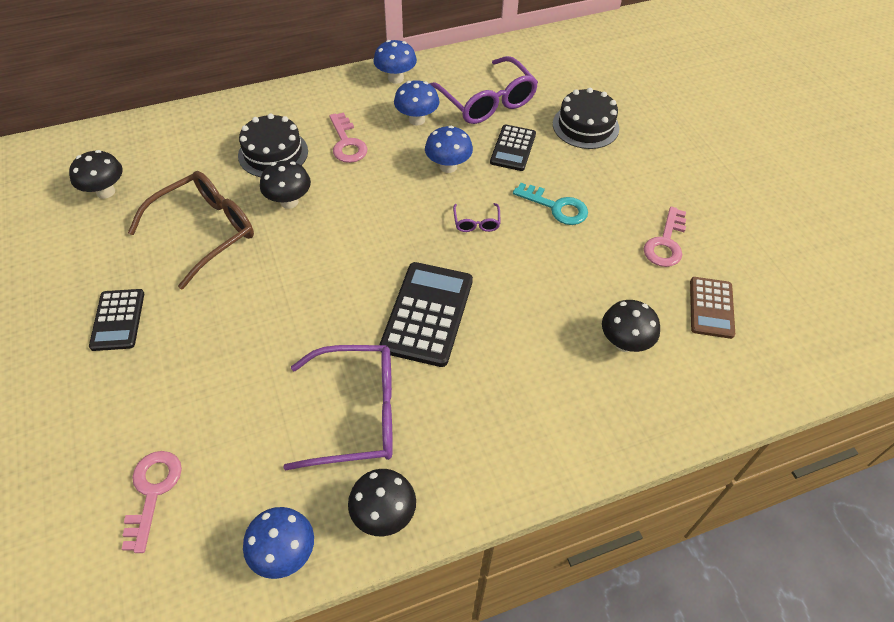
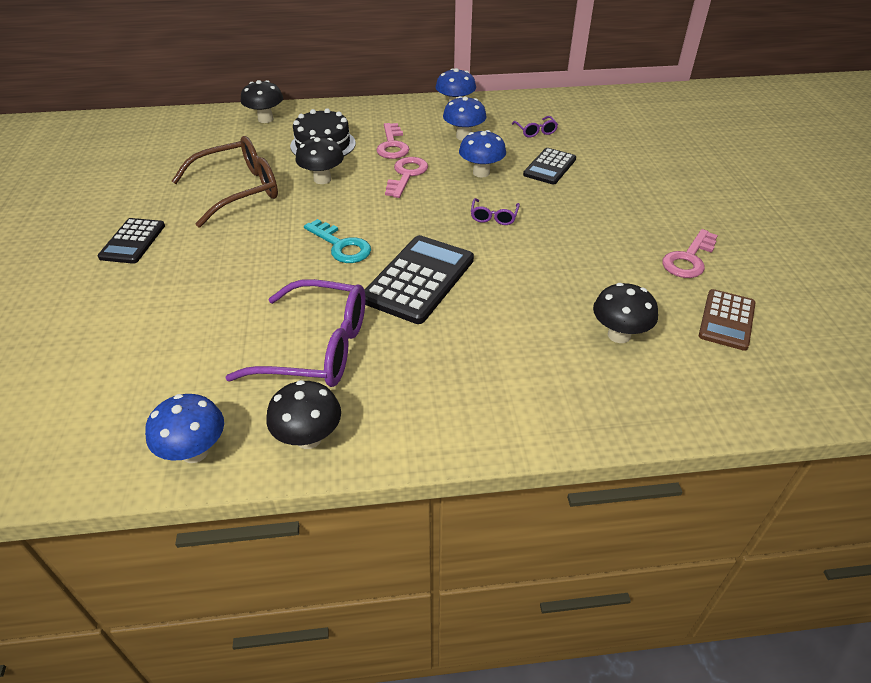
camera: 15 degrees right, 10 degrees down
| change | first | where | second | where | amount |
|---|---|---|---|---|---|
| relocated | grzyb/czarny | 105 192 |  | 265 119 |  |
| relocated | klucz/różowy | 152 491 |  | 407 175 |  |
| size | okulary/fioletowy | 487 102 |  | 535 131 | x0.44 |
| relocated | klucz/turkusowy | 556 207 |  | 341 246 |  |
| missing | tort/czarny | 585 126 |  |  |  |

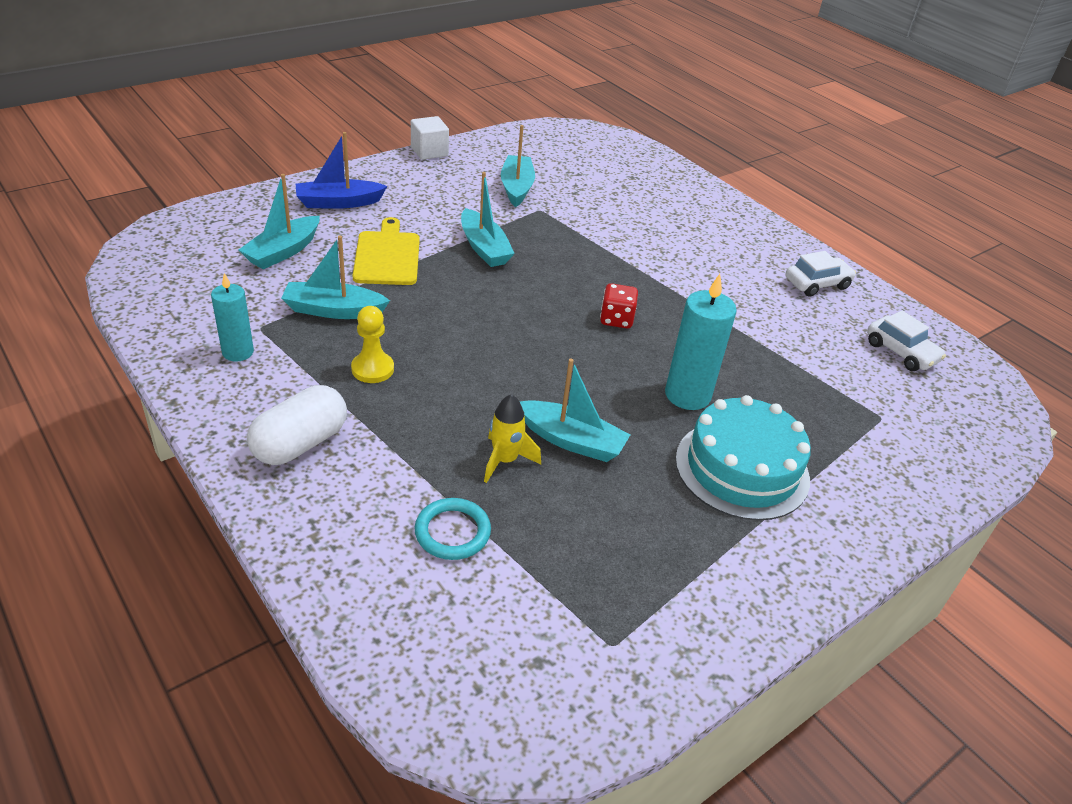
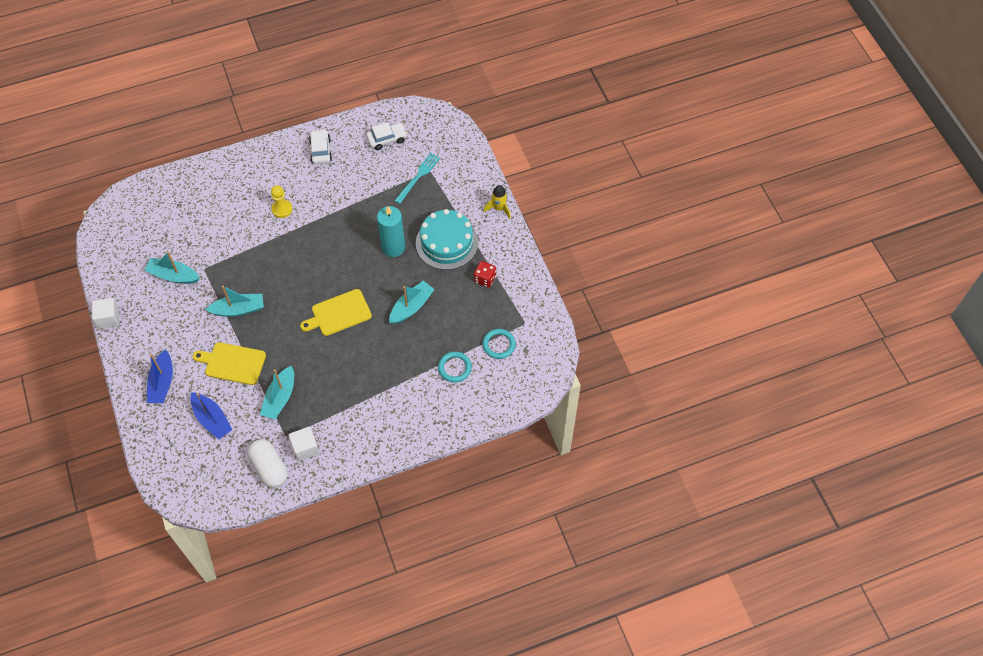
camera: 70 degrees left, 20 degrees up
| change | first | where | second | where | amount |
|---|---|---|---|---|---|
| exchanged | świeca/turkusowy | 238 352 | sześcian/biały | 305 448 |  |
| colour | łódka/turkusowy | 283 251 | łódka/niebieski | 212 419 |  |
| relocated | kapsułka/biały | 300 443 |  | 269 468 |  |
| relocated | pionek/żółty | 372 369 |  | 282 209 |  |
| relocated | rakieta/żółty | 505 460 |  | 499 208 |  |
| relocated | kostka do gry/czerwony | 616 319 |  | 485 279 |  |
| appeared |  |  | deska do krojenia/żółty | 339 313 |  |
| appeared |  |  | widelec/turkusowy | 418 177 |  |
| appeared |  |  | pierścień/turkusowy | 499 345 |  |

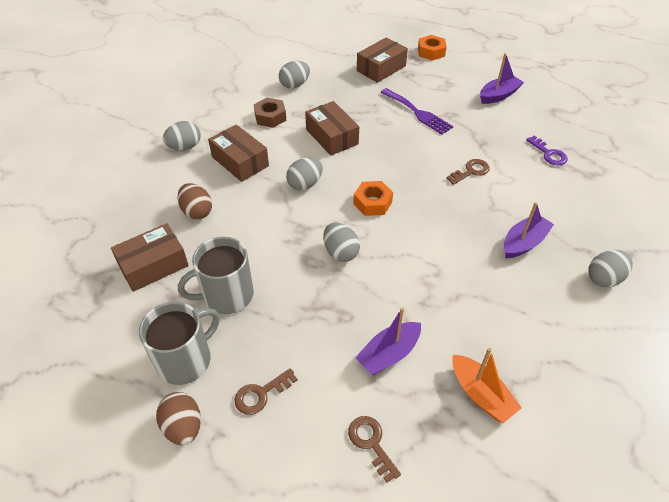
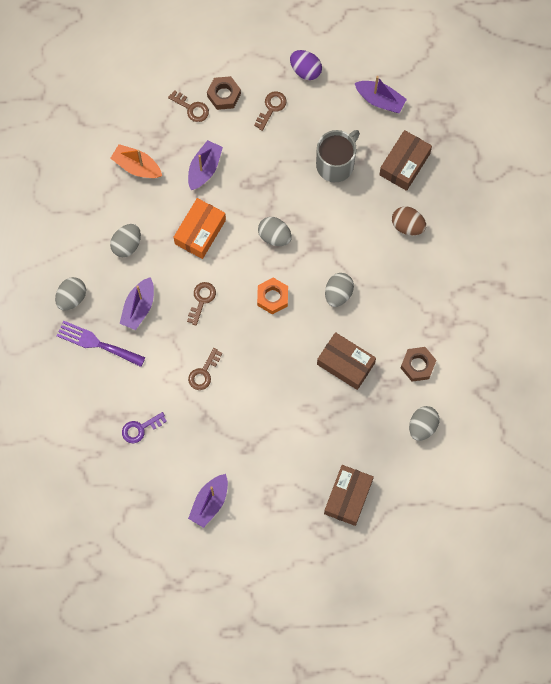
camera: 155 degrees right, 25 degrees up
| change | first | where | second | where | amount |
|---|---|---|---|---|---|
| missing | kubek/szary | 185 360 |  |  |  |
| colour | jajko/brązowy | 183 427 | jajko/fioletowy | 305 70 |  |
| relocated | jajko/szary | 185 147 |  | 127 244 |  |
| missing | pudełko/brązowy | 240 161 |  |  |  |
| relocated | widelec/fioletowy | 418 113 |  | 97 343 |  |
| missing | nakrętka/pomarańczowy | 431 52 |  |  |  |
| spun | klucz/fioletowy | 549 154 |  | 140 428 | 60 degrees counterclockwise |
| appeared |  |  | pudełko/pomarańczowy | 200 232 |  |
| appeared |  |  | klucz/brązowy | 201 300 |  |
| appeared |  |  | nakrętka/brązowy | 224 95 |  |
| appeared |  |  | łódka/fioletowy | 380 100 |  |

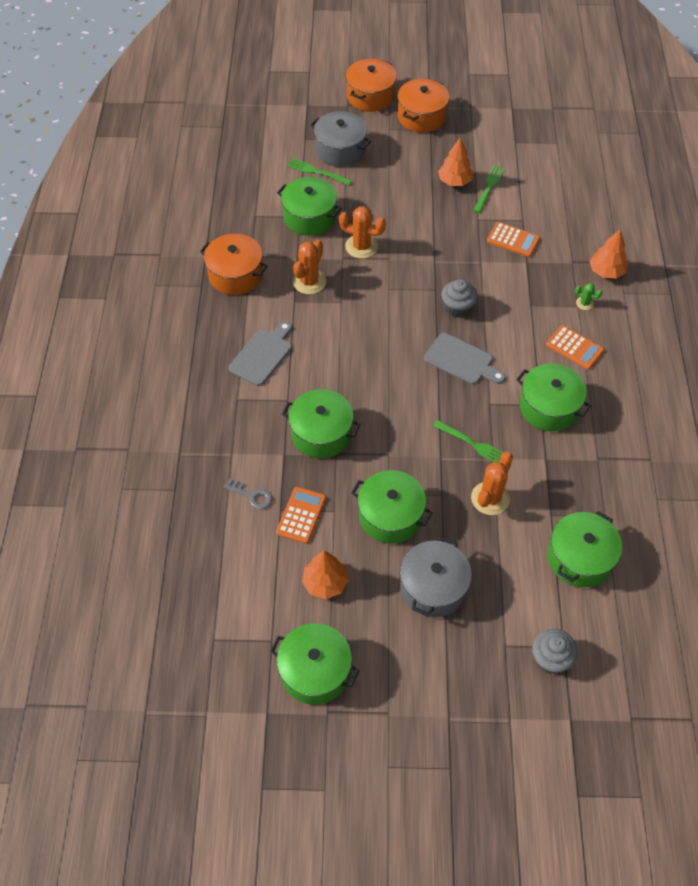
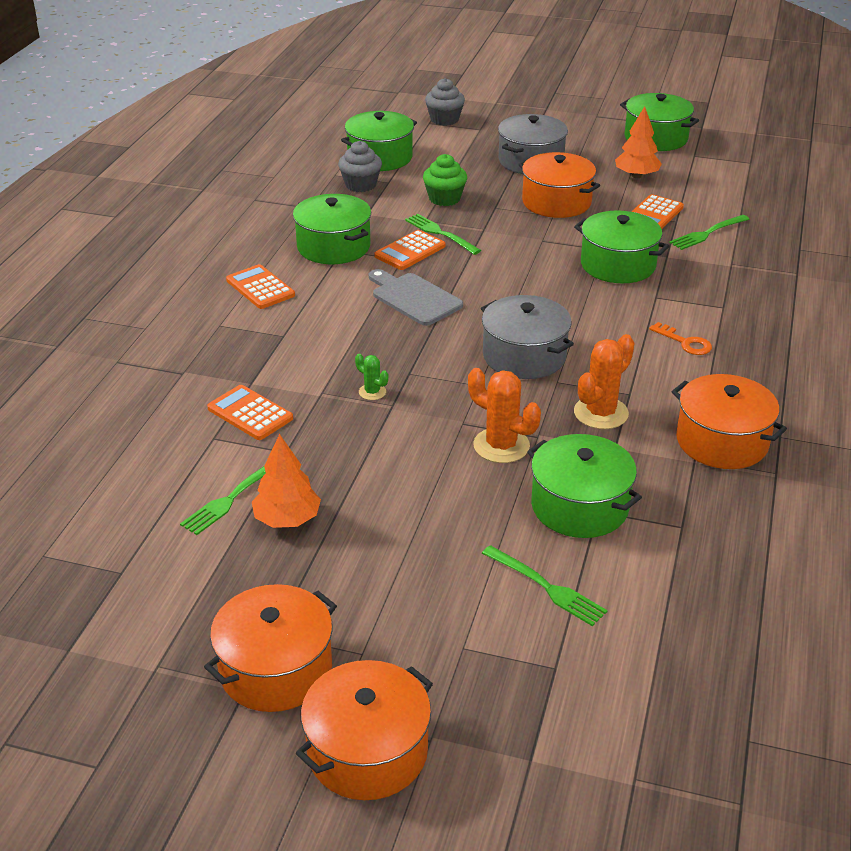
camera: 165 degrees left, 20 degrees down
| change | first | where | second | where | amount |
|---|---|---|---|---|---|
| exchanged | klucz/szary | 252 496 | widelec/zielony | 707 233 |  |
| exchanged | deska do krojenia/szary | 262 355 | klucz/pomarańczowy | 685 342 |  |
| relocated | garnek/szary | 340 150 |  | 524 356 |  |
| colour | garnek/zielony | 390 516 | garnek/pomarańczowy | 556 202 |  |
| relocated | muffinka/szary | 457 307 |  | 360 185 |  |
| exchanged | kaktus/pomarańczowy | 490 498 | muffinka/zielony | 444 198 |  |
| relocated | kaktus/zielony | 584 303 |  | 372 392 |  |
| missing | drzewko/pomarańczowy | 606 271 |  |  |  |
| appeared |  |  | kalkulator/pomarańczowy | 410 251 |  |

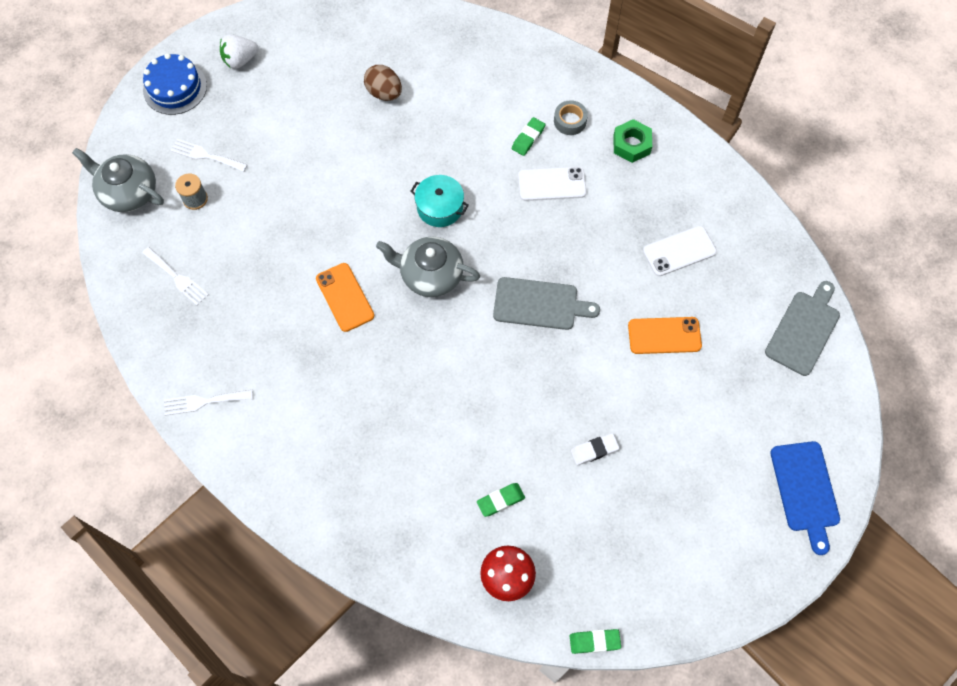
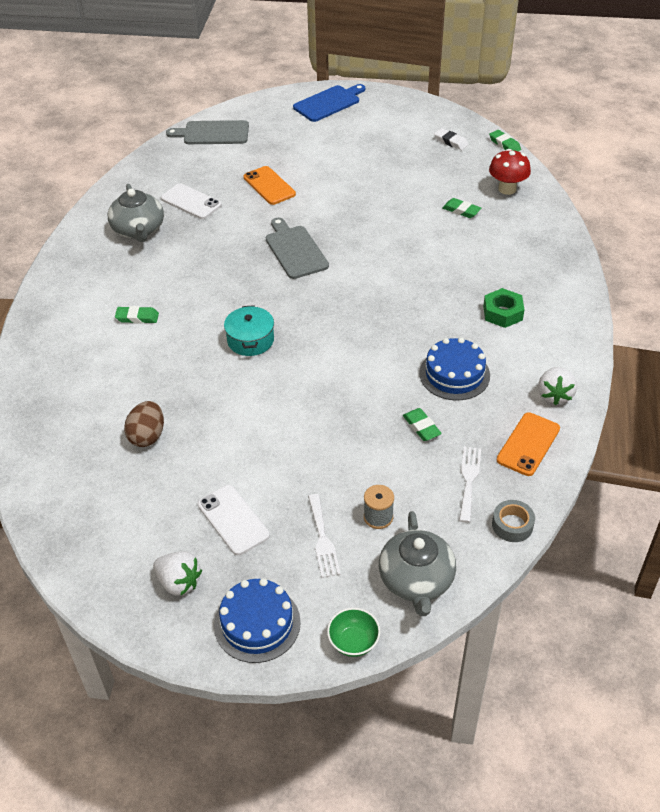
camera: 120 degrees left, 20 degrees down
| change | first | where | second | where | amount |
|---|---|---|---|---|---|
| exchanged | widelec/biały | 204 402 | truskawka/biały | 555 395 |  |
| relocated | telefon/pomarańczowy | 345 297 |  | 528 444 |  |
| relocated | imbryk/szary | 430 275 |  | 138 230 |  |
| relocated | telefon/biały | 552 184 |  | 233 520 |  |
| relocated | taśma klejąca/szary | 570 121 |  | 512 525 |  |
| relocated | gumka do mazania/biały | 594 450 |  | 451 142 |  |
| relocated | nakrętka/zielony | 631 144 |  | 502 313 |  |
| appeared |  |  | miska/zielony | 353 642 |  |
| appeared |  |  | gumka do mazania/zielony | 421 427 |  |
| appeared |  |  | tort/niebieski | 454 374 |  |

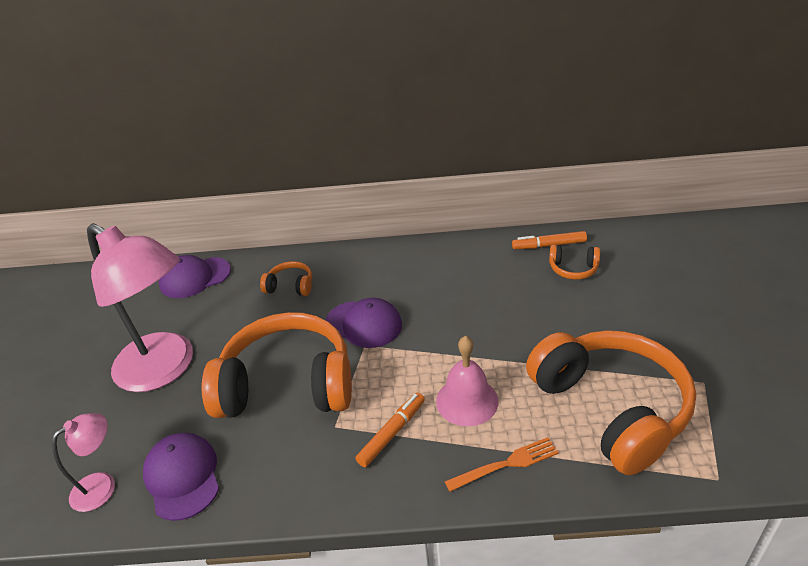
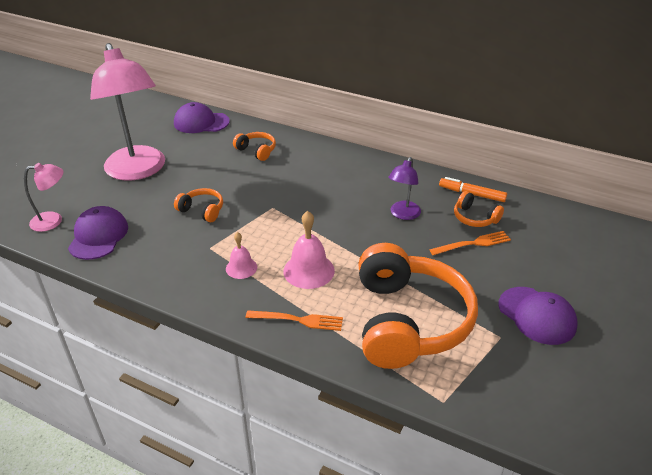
camera: 25 degrees right, 0 degrees up
| change | first | where | second | where | amount |
|---|---|---|---|---|---|
| size | słuchawki/pomarańczowy | 287 384 |  | 202 210 | x0.42 |
| relocated | czapka/fioletowy | 364 324 |  | 537 315 |  |
| exchanged | flamaster/pomarańczowy | 392 433 | dzwonek/różowy | 241 268 |  |
| appeared |  |  | lampka/fioletowy | 403 214 |  |
| appeared |  |  | widelec/pomarańczowy | 473 243 |  |

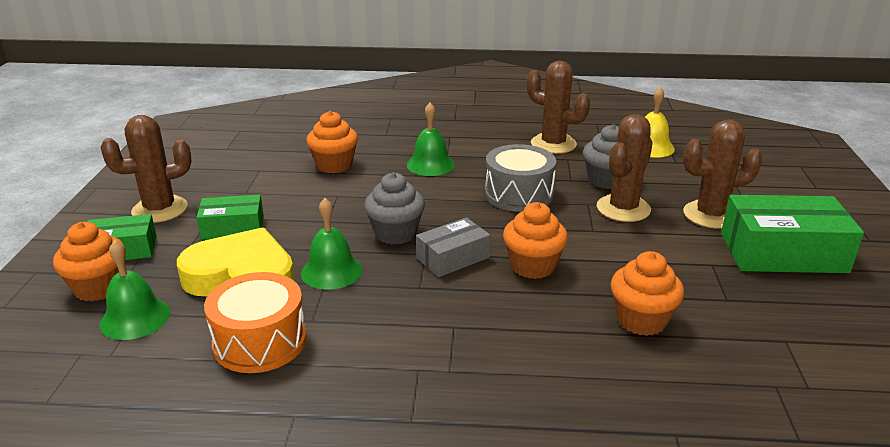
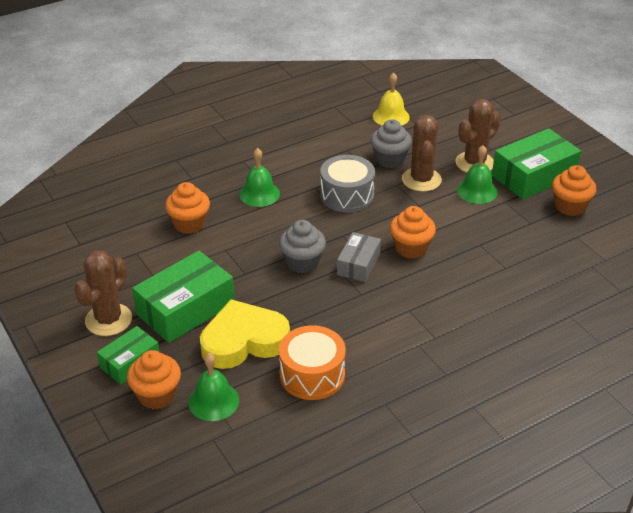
camera: 35 degrees left, 10 degrees up
| change | first | where | second | where | amount |
|---|---|---|---|---|---|
| size | pudełko/zielony | 233 228 |  | 185 309 | x1.72 |
| relocated | dzwonek/zielony | 331 271 |  | 477 191 |  |
| missing | kaktus/brązowy | 553 144 |  |  |  |
| relocated | muffinka/pomarańczowy | 641 320 |  | 570 206 |  |

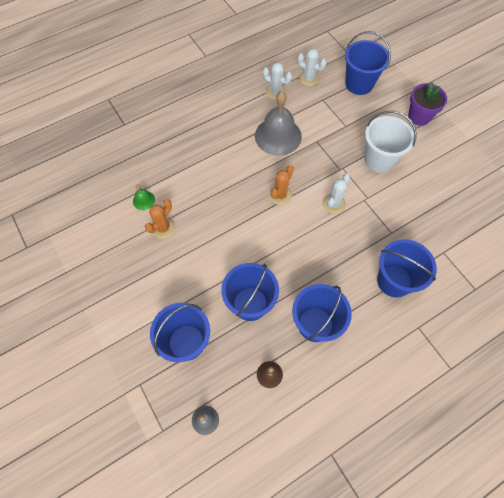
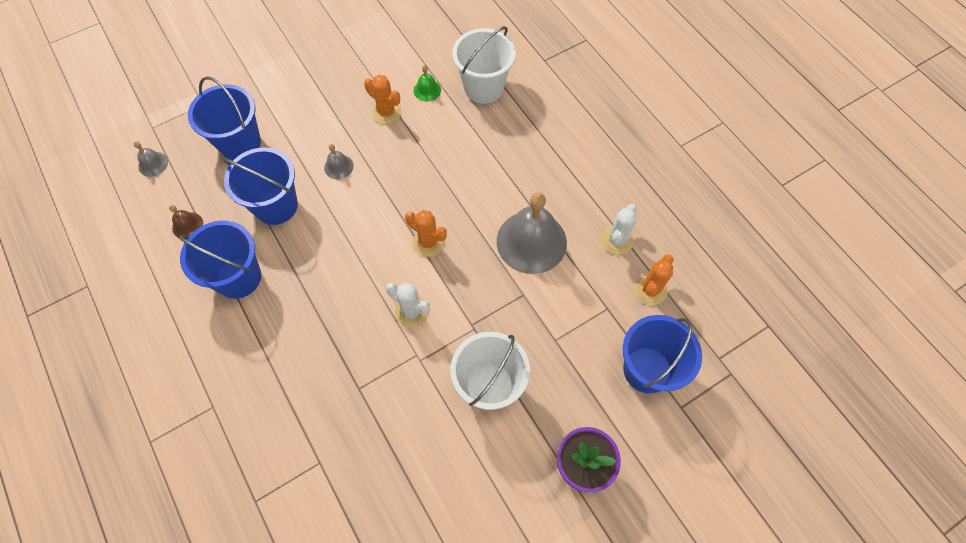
camera: 90 degrees right, 0 degrees up
| change | first | where | second | where | amount |
|---|---|---|---|---|---|
| colour | kaktus/biały | 308 78 | kaktus/pomarańczowy | 650 289 |  |
| missing | wiadro/niebieski | 394 281 |  |  |  |
| appeared |  |  | dzwonek/szary | 338 166 |  |
| appeared |  |  | wiadro/biały | 483 87 |  |

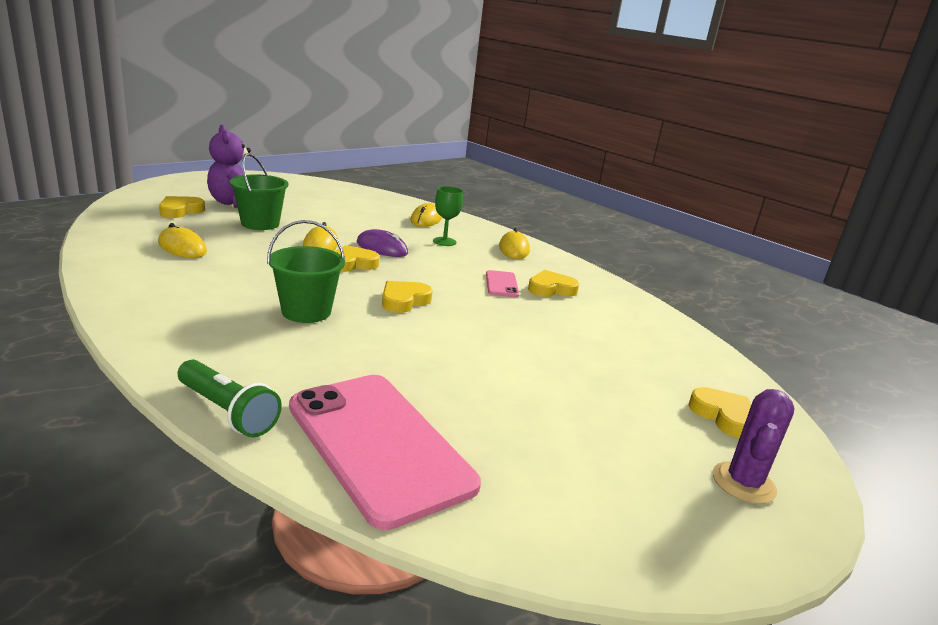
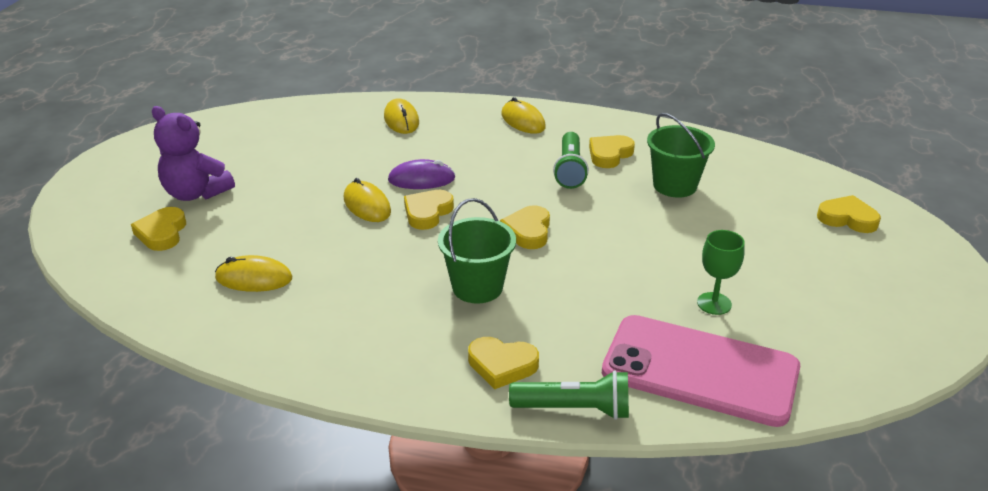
camera: 30 degrees left, 10 degrees up
| change | first | where | second | where | amount |
|---|---|---|---|---|---|
| relocated | wiadro/zielony | 260 224 |  | 675 185 |  |
| relocated | kielich/zielony | 444 241 |  | 714 303 |  |
| exchanged | telefon/różowy | 501 284 | latarka/zielony | 570 170 |  |
| missing | kaktus/fioletowy | 743 483 |  |  |  |
| appeared |  |  | serce/żółty | 502 365 |  |

